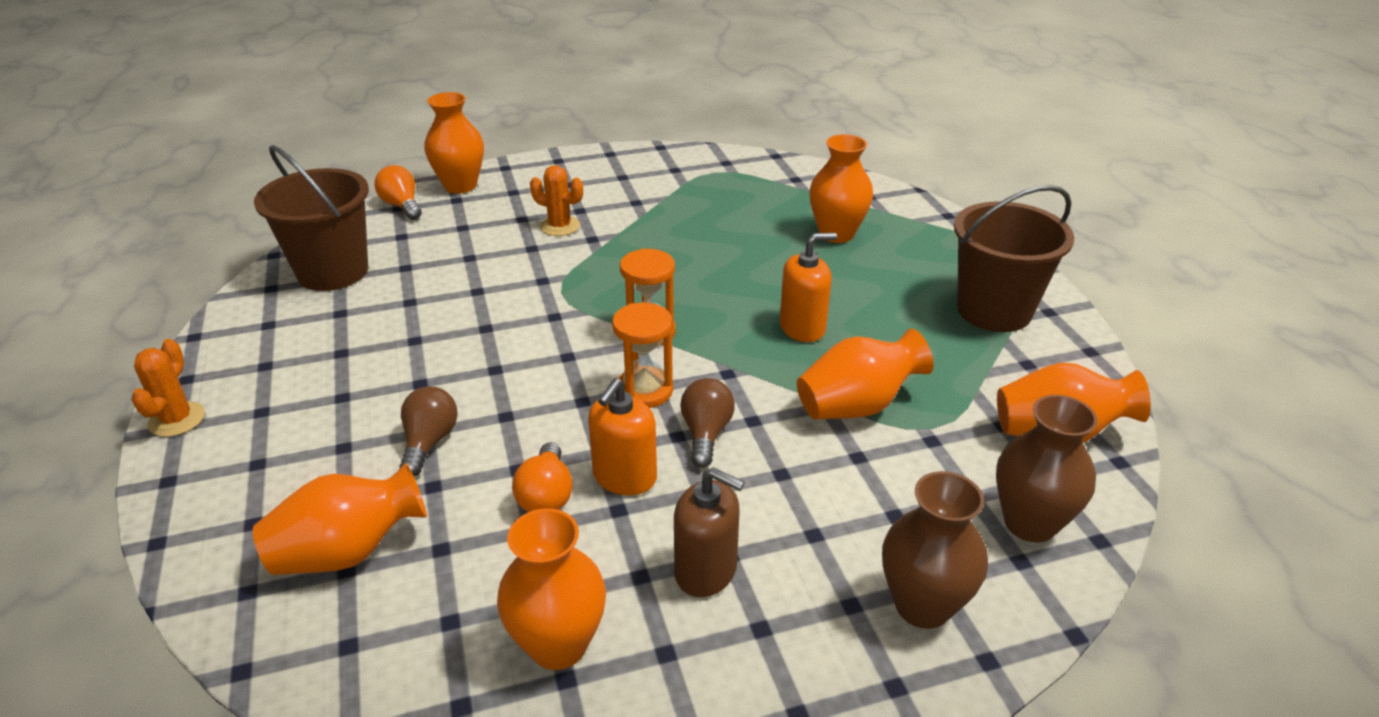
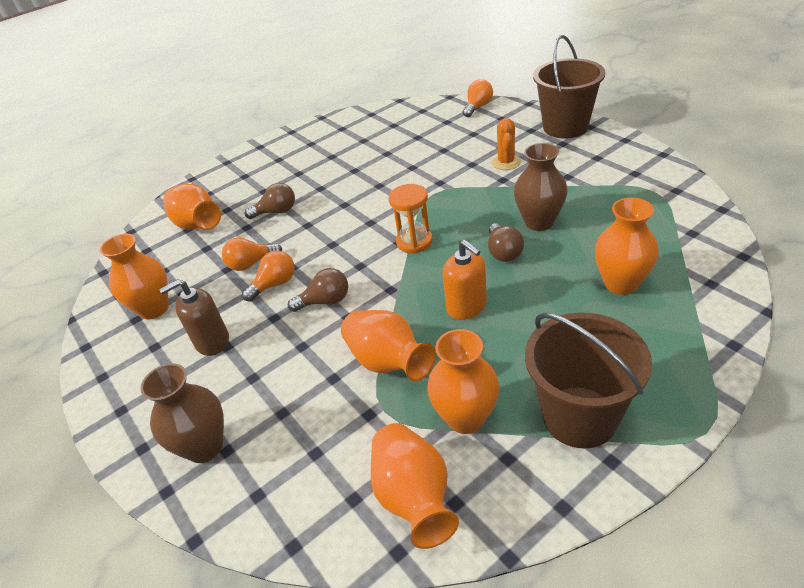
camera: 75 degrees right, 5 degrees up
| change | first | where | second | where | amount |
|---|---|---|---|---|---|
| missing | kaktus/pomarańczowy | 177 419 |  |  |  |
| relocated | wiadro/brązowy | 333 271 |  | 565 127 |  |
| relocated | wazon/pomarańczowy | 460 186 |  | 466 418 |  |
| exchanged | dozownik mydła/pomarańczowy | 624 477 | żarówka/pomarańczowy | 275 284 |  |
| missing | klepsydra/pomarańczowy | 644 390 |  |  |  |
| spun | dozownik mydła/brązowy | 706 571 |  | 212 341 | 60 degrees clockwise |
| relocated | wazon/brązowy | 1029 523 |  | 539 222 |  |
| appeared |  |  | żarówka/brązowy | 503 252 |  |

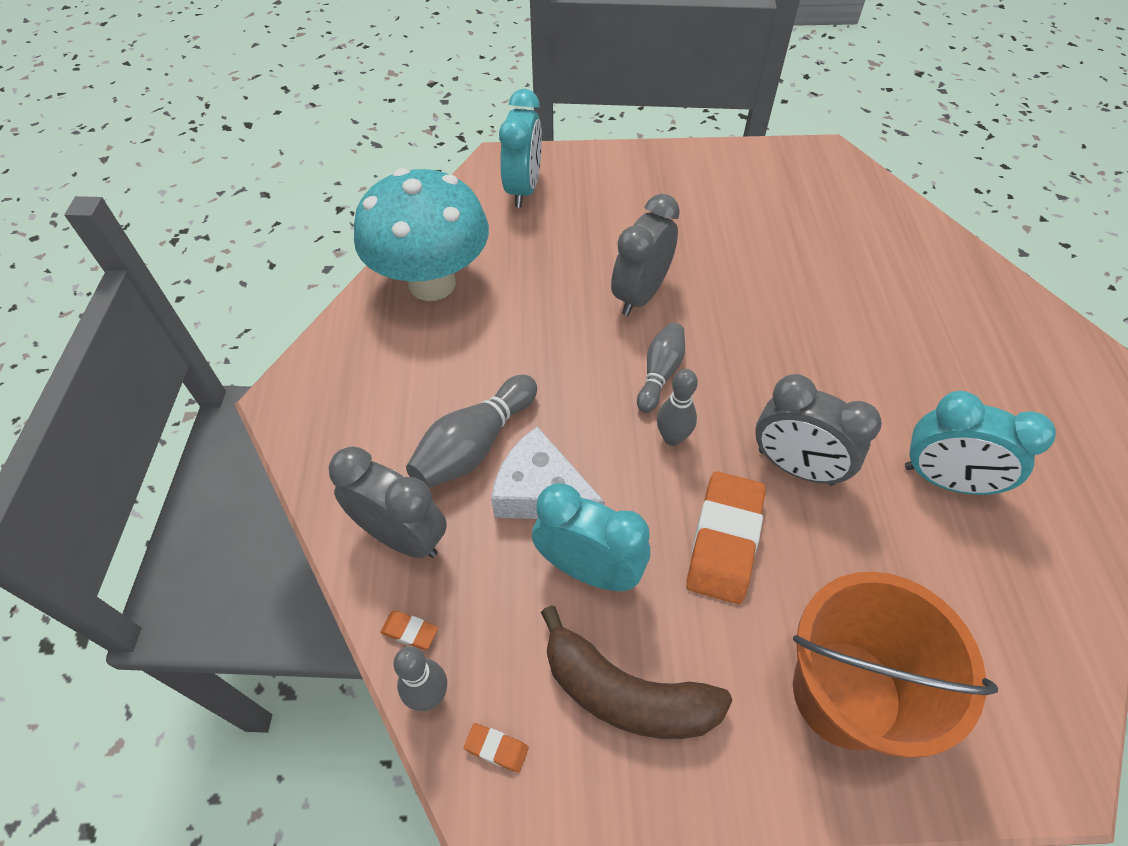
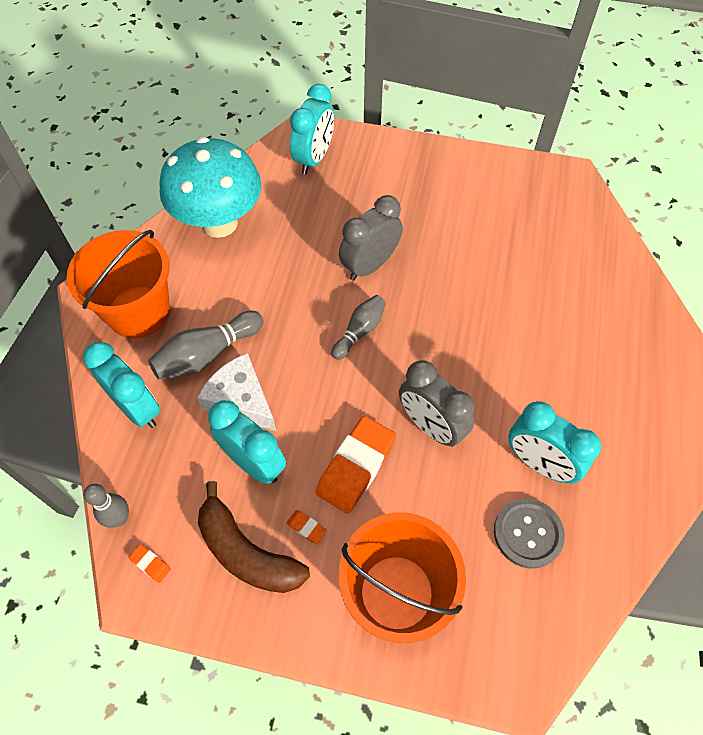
camera: 15 degrees right, 5 degrees up
| change | first | where | second | where | amount |
|---|---|---|---|---|---|
| colour | budzik/szary | 402 536 | budzik/turkusowy | 137 408 |  |
| relocated | gumka do mazania/pomarańczowy | 410 631 |  | 306 527 |  |
| missing | kręgiel/szary | 672 437 |  |  |  |
| appeared |  |  | wiadro/pomarańczowy | 139 312 |  |
| appeared |  |  | guzik/szary | 528 533 |  |

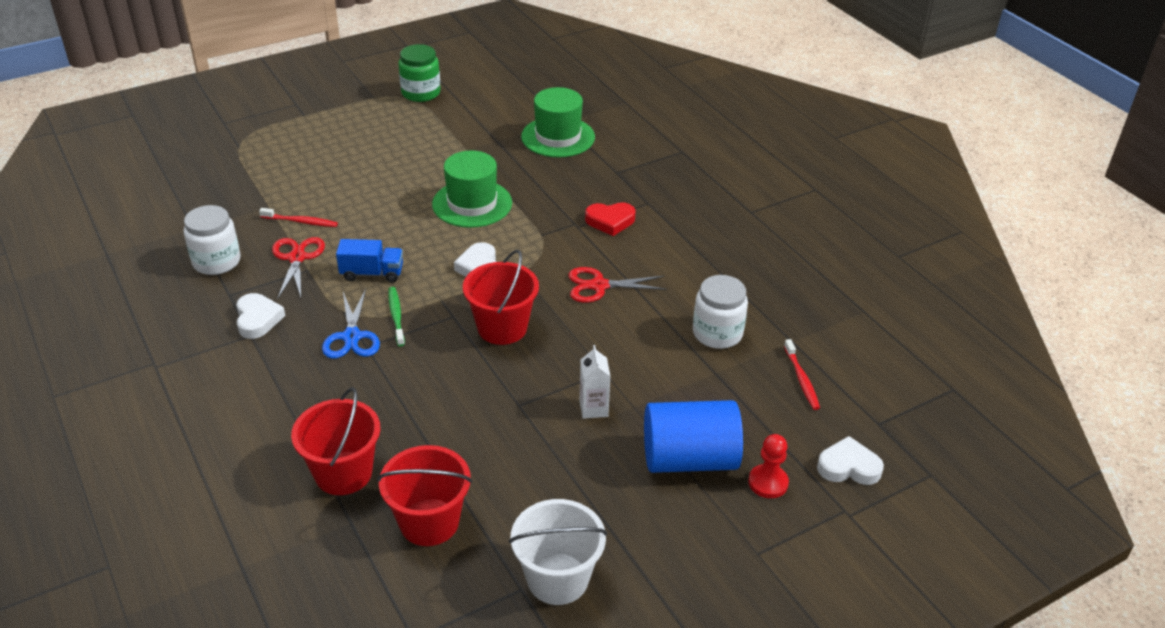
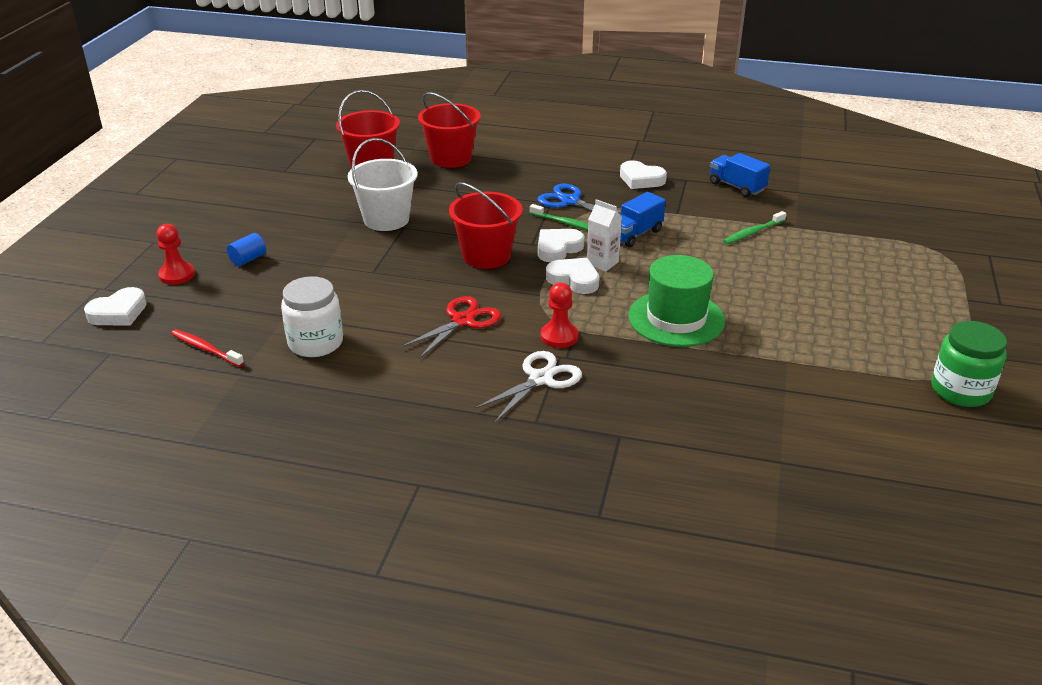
camera: 135 degrees right, 5 degrees down
| change | first | where | second | where | amount |
|---|---|---|---|---|---|
| exchanged | słoik/biały | 216 261 | ciężarówka/niebieski | 736 187 |  |
| colour | szczoteczka do zębów/czerwony | 300 221 | szczoteczka do zębów/zielony | 753 232 |  |
| missing | nożyczki/czerwony | 297 258 |  |  |  |
| relocated | wiadro/biały | 557 579 |  | 386 219 |  |
| missing | kapelusz/zielony | 558 137 |  |  |  |
| relocated | karton mleka/biały | 593 408 |  | 602 263 |  |
| exchanged | serce/czerwony | 610 221 | nożyczki/biały | 540 379 |  |
| size | walec/niebieski | 689 459 |  | 248 259 | x0.40 |
| appeared |  |  | serce/biały | 558 248 |  |
| appeared |  |  | pionek/czerwony | 559 336 |  |

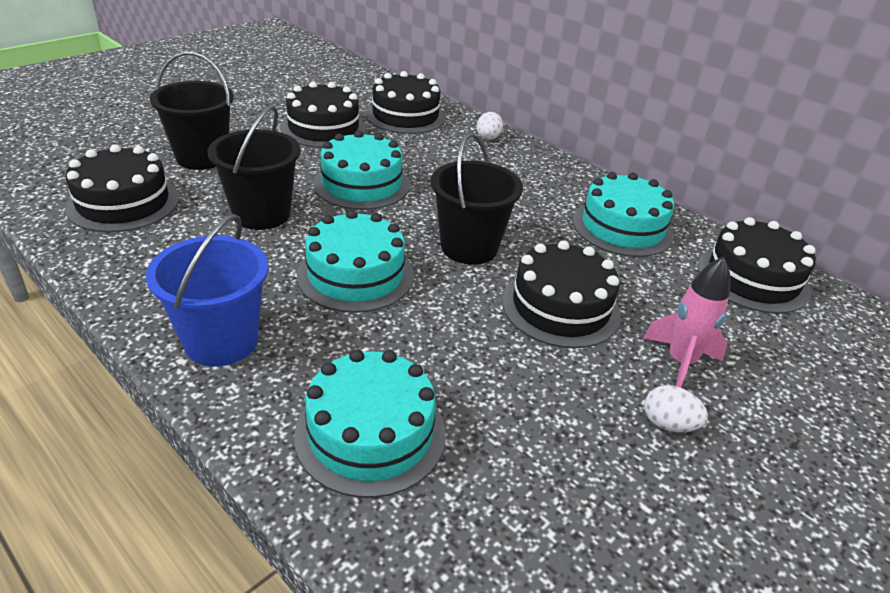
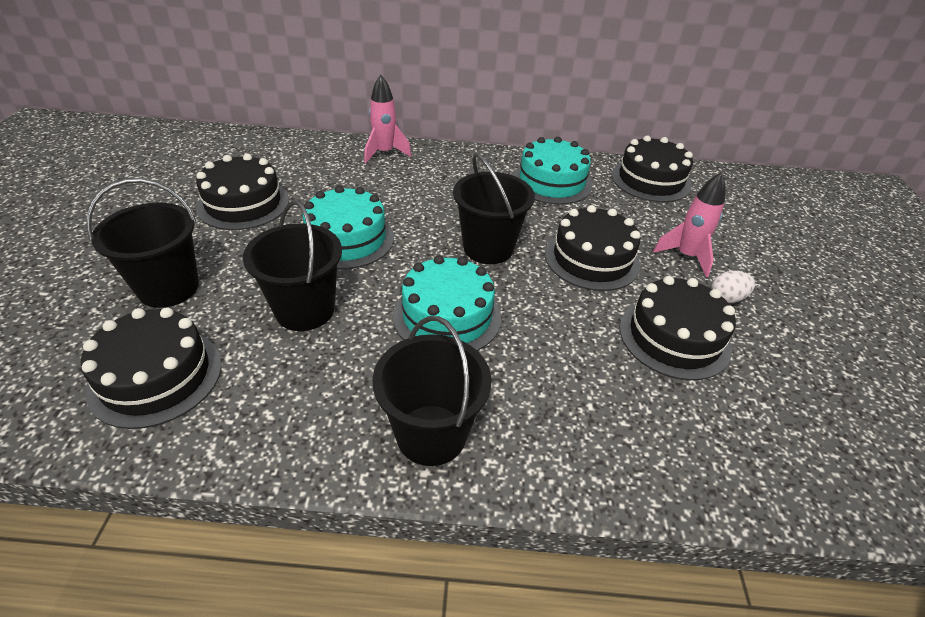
camera: 40 degrees left, 5 degrees up
| change | first | where | second | where | amount |
|---|---|---|---|---|---|
| colour | wiadro/niebieski | 221 341 | wiadro/czarny | 431 434 |  |
| missing | tort/turkusowy | 370 433 |  |  |  |
| relocated | tort/czarny | 405 116 |  | 674 337 |  |
| exchanged | jajko/biały | 488 138 | rakieta/różowy | 384 153 |  |

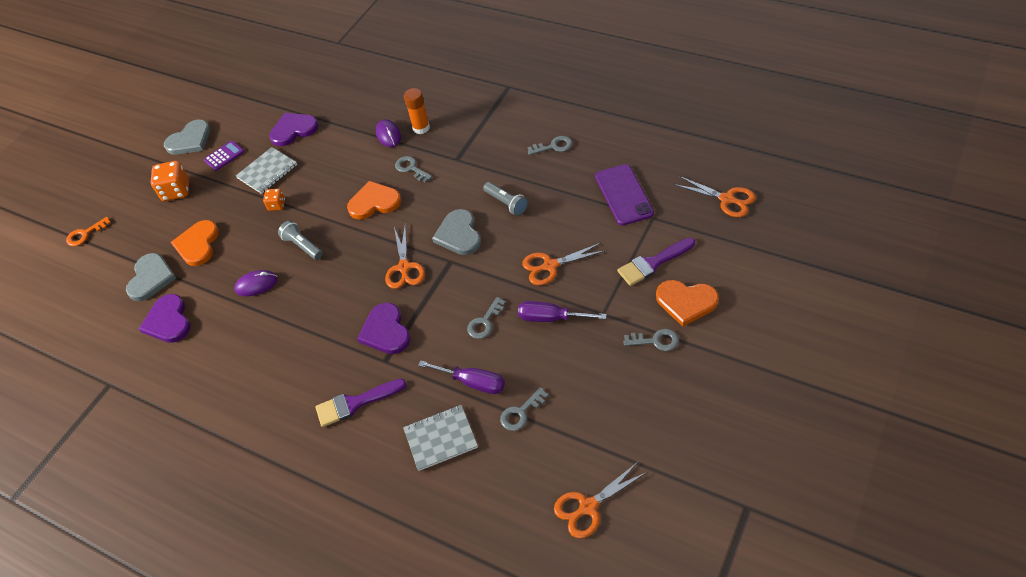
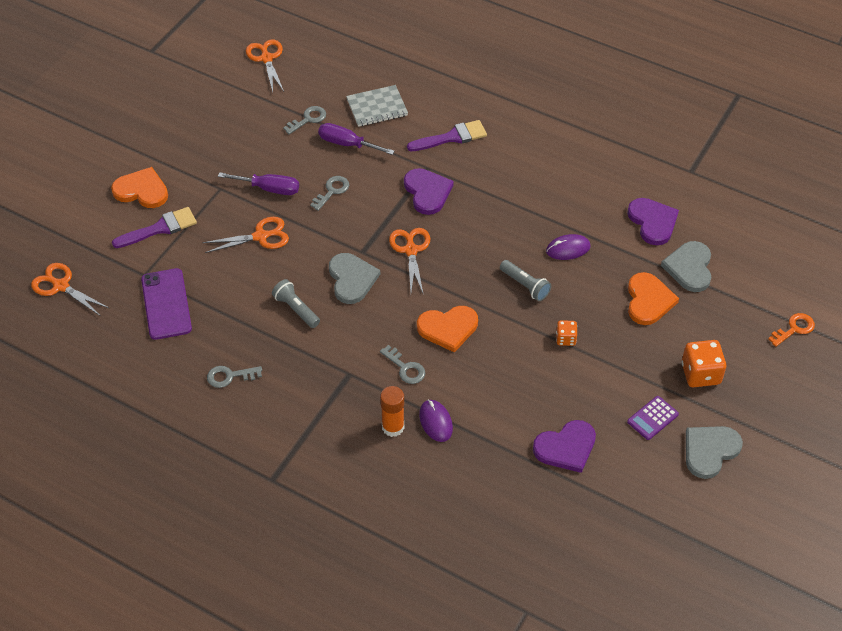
camera: 175 degrees right, 0 degrees up
| change | first | where | second | where | amount |
|---|---|---|---|---|---|
| missing | zeszyt/szary | 267 171 |  |  |  |
| spun | nożyczki/pomarańczowy | 588 507 |  | 266 58 | 75 degrees counterclockwise |
| missing | klucz/szary | 656 341 |  |  |  |

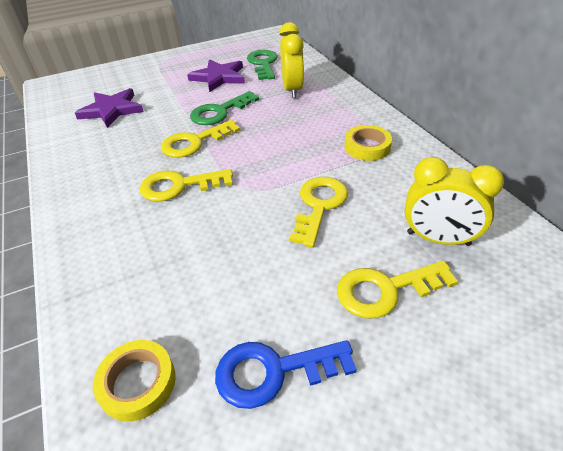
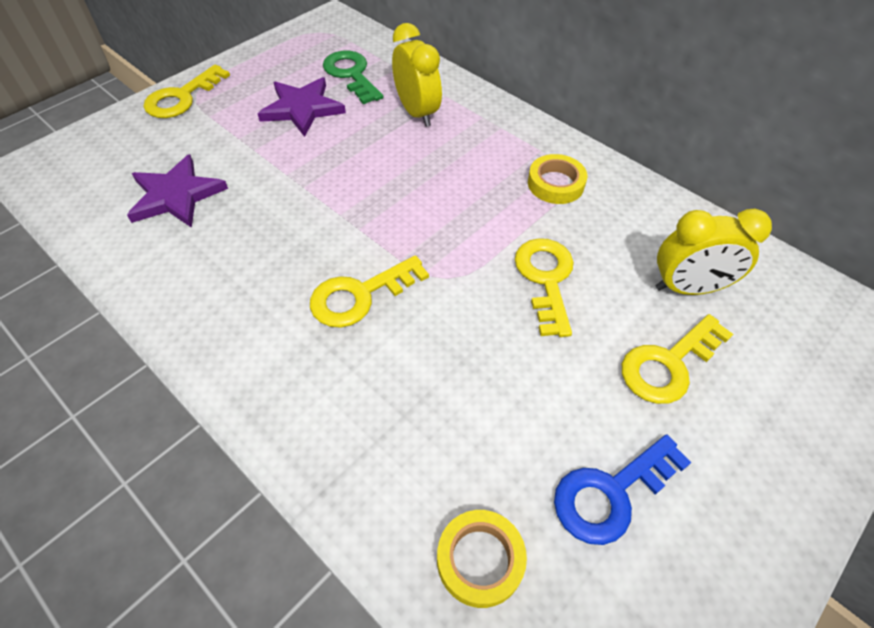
camera: 25 degrees left, 10 degrees up
| change | first | where | second | where | amount |
|---|---|---|---|---|---|
| relocated | klucz/żółty | 195 142 |  | 182 97 |  |
| missing | klucz/zielony | 220 112 |  |  |  |

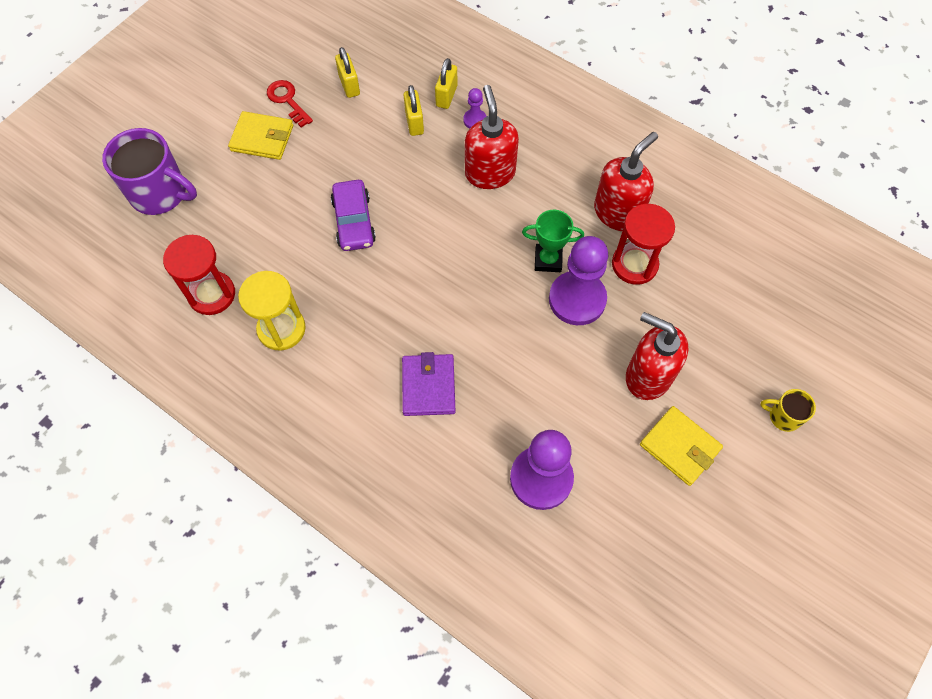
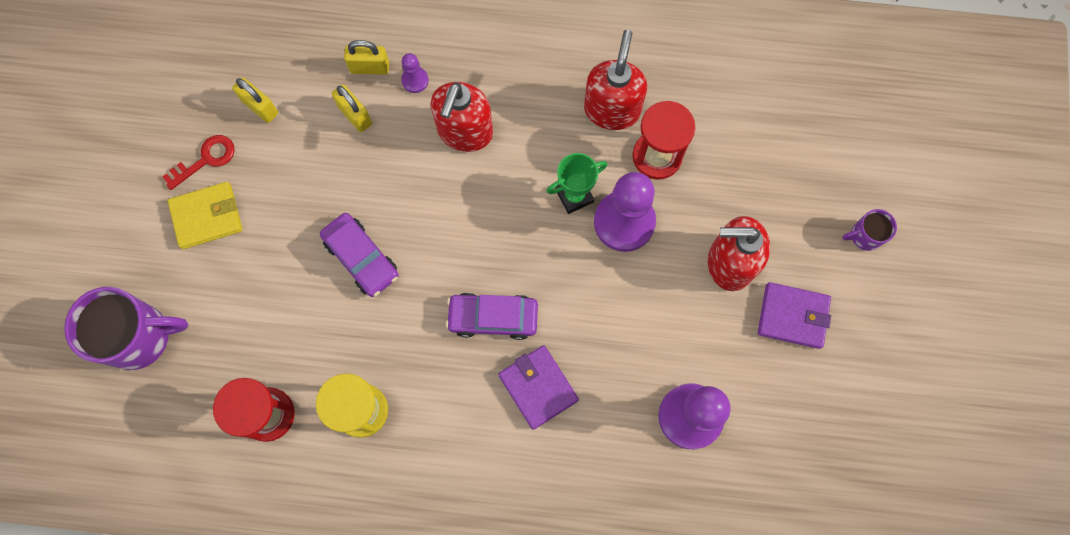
camera: 30 degrees left, 10 degrees up
| change | first | where | second | where | amount |
|---|---|---|---|---|---|
| spun | klucz/czerwony | 287 100 |  | 206 159 | 120 degrees clockwise |
| spun | kłódka/żółty | 446 96 |  | 370 67 | 75 degrees counterclockwise |
| spun | dozownik mydła/czerwony | 490 173 |  | 465 132 | 120 degrees counterclockwise |
| colour | portfel/żółty | 679 447 | portfel/fioletowy | 792 316 |  |
| colour | kubek/żółty | 783 416 | kubek/fioletowy | 865 236 |  |
| appeared |  |  | samochód/fioletowy | 493 317 |  |

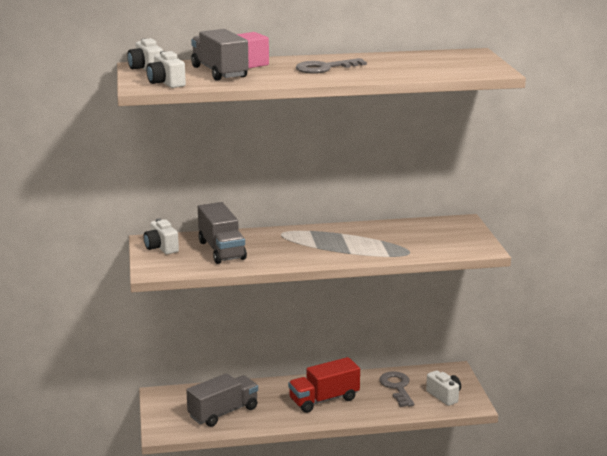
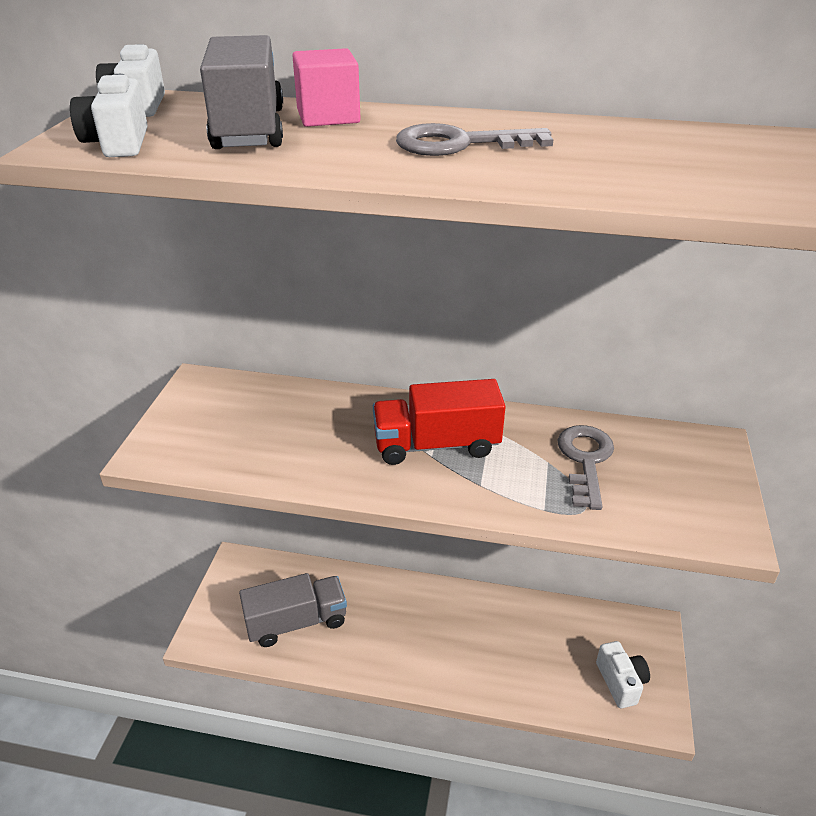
camera: 20 degrees right, 15 degrees up
| change | first | where | second | where | amount |
|---|---|---|---|---|---|
| missing | aparat fotograficzny/biały | 161 248 |  |  |  |
| missing | ciężarówka/szary | 221 250 |  |  |  |
| relocated | ciężarówka/czerwony | 324 399 |  | 436 445 |  |
| relocated | klucz/szary | 397 387 |  | 585 460 |  |

